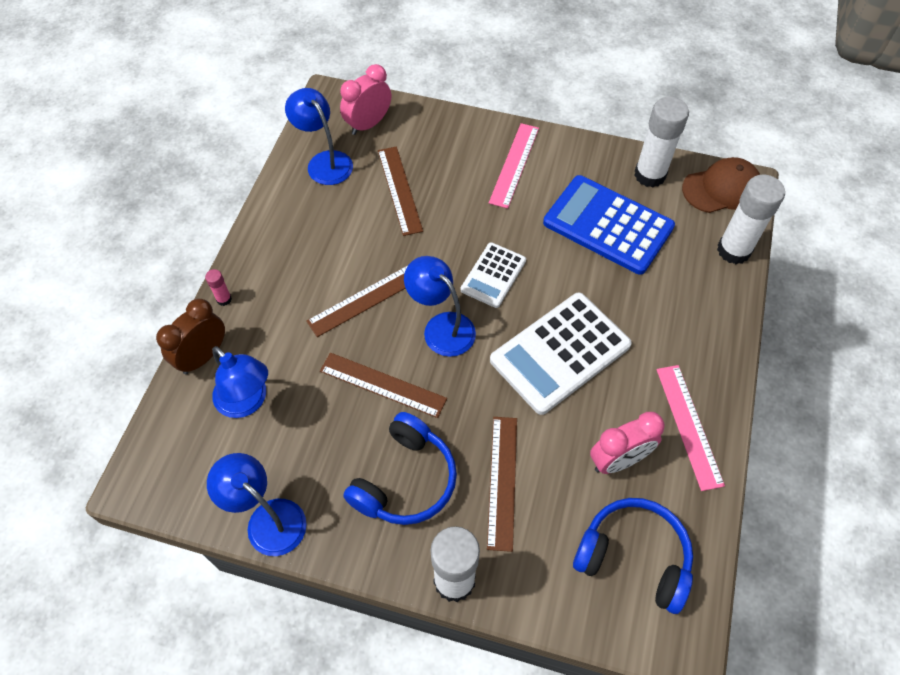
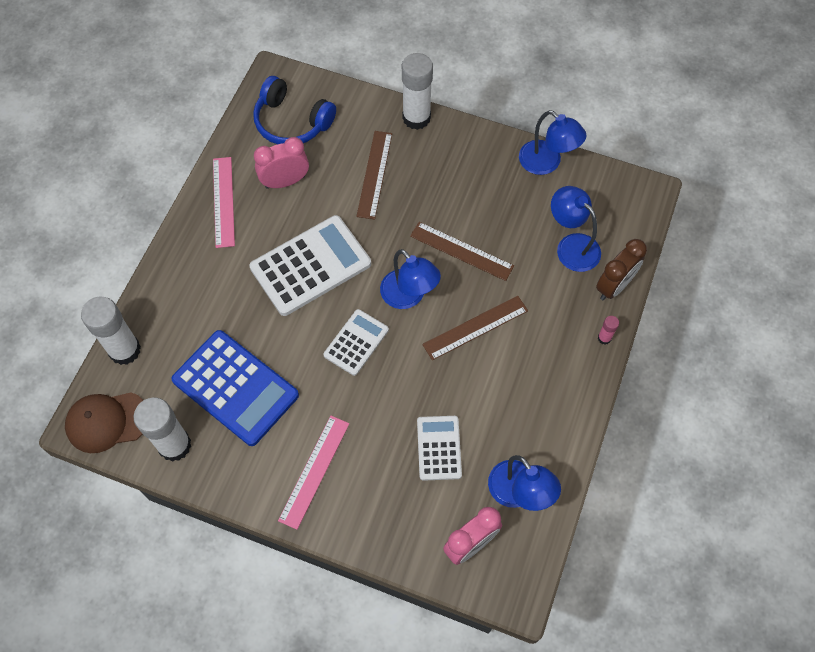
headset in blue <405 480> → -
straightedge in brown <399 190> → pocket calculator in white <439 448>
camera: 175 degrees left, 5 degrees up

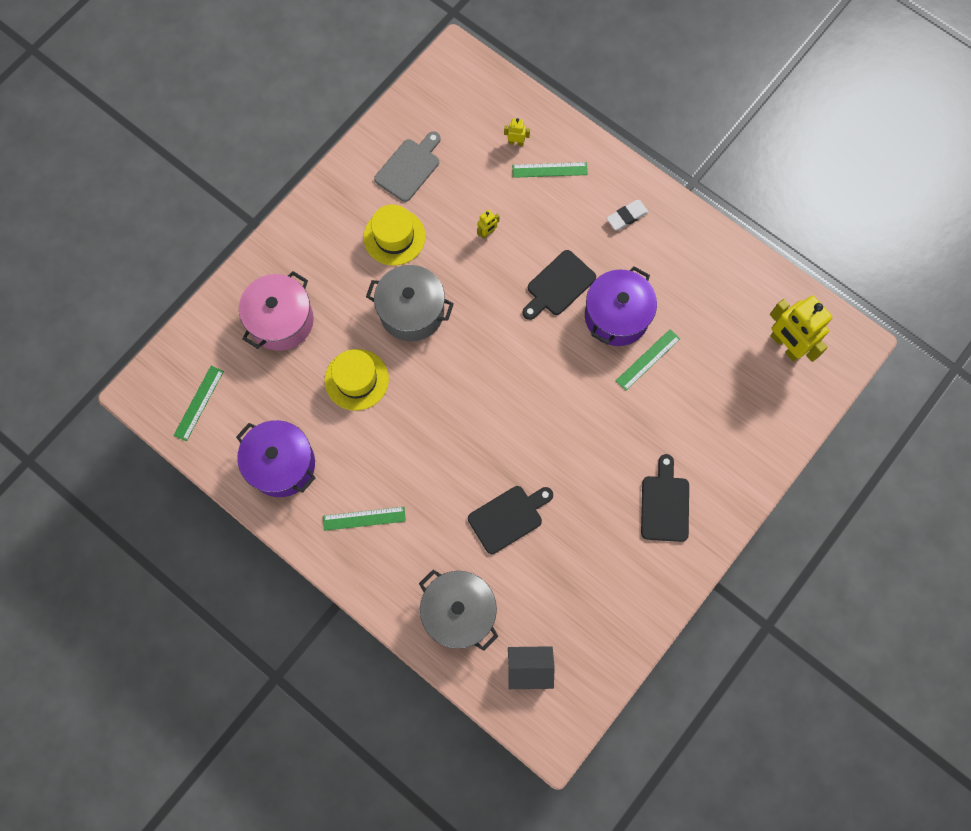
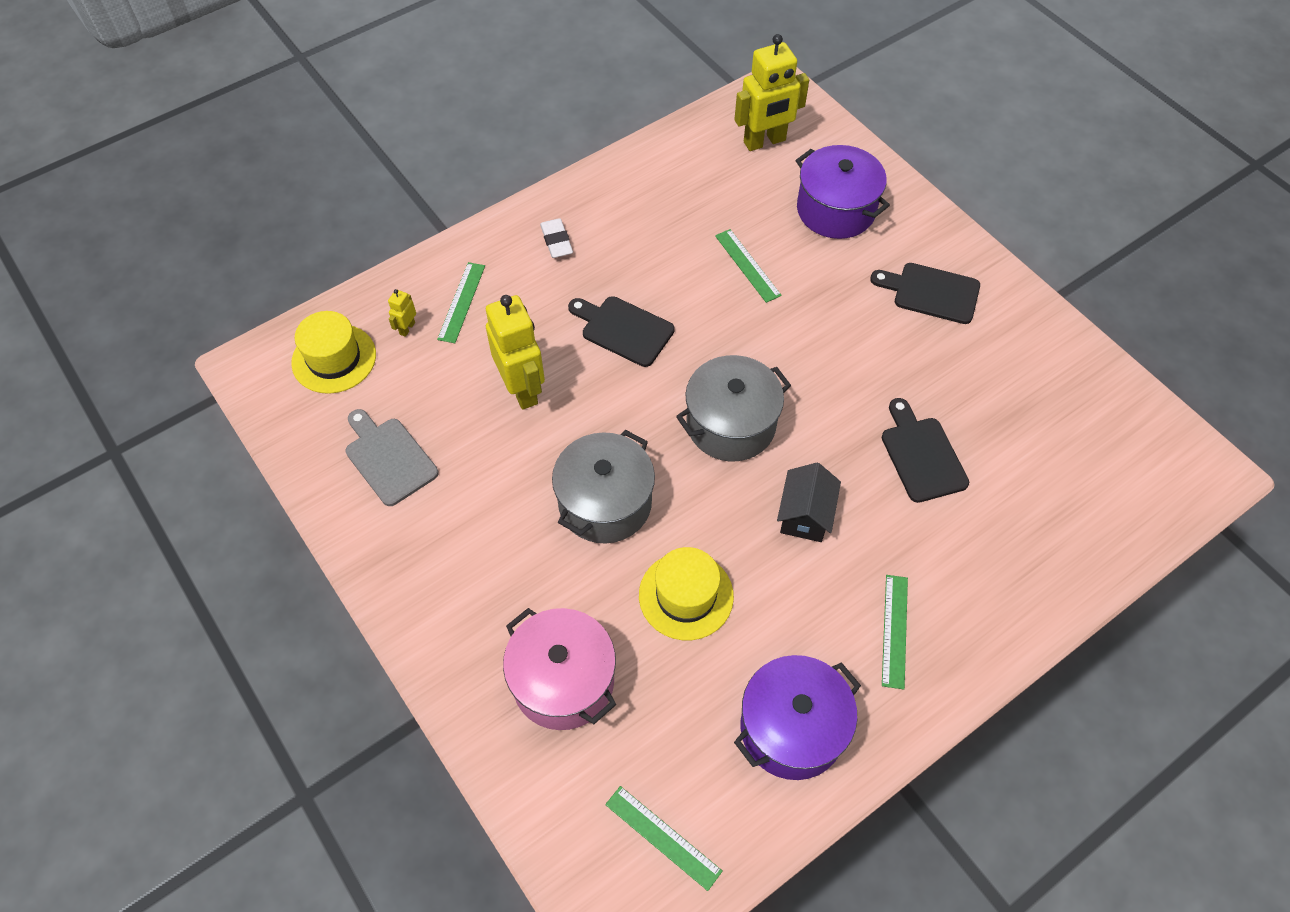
tall hat in golden <394 237> → tall hat in golden <334 358>, relocated
pot in grey <459 612> → pot in grey <731 424>, relocated
toy house in jet-black <529 668> → toy house in jet-black <805 515>, relocated
pot in purple <616 316> → pot in purple <836 210>, relocated
bread board in jet-black <558 285> → bread board in jet-black <623 330>, 150 degrees clockwise
robot figure in golden <487 233> → robot figure in golden <522 389>, x2.33
camera: 75 degrees left, 15 degrees down

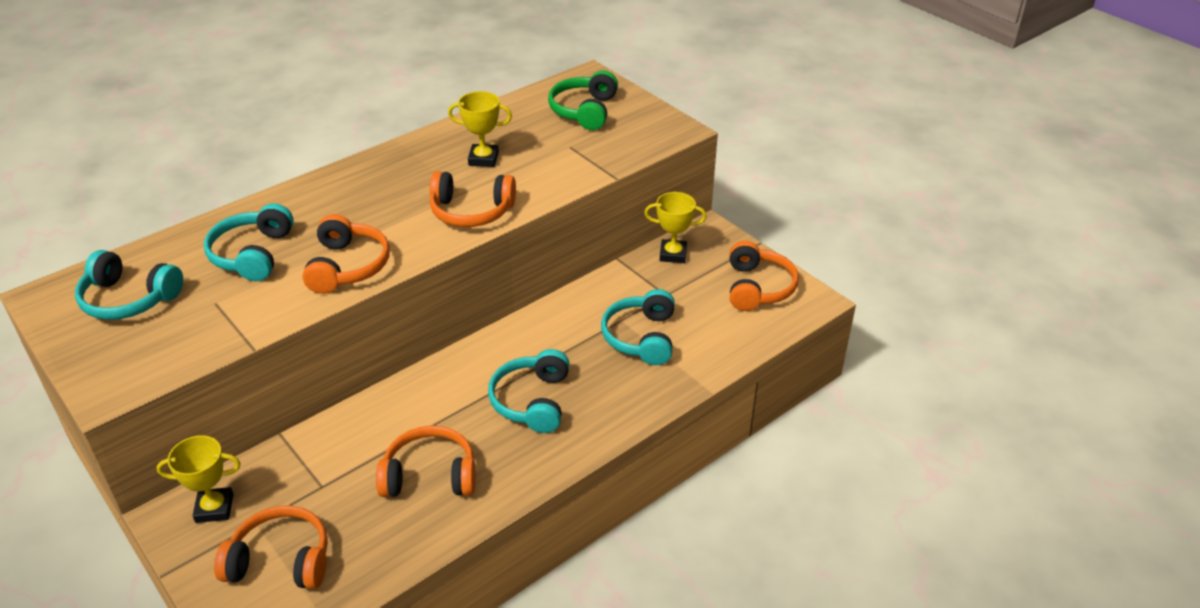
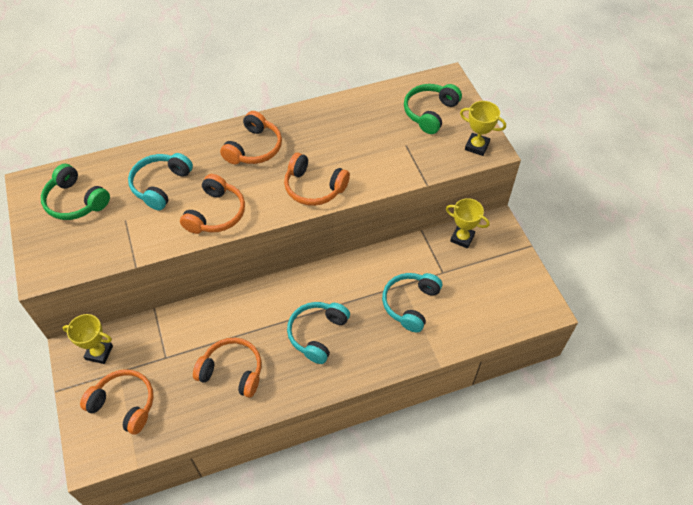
award cup in golden <483 159> → award cup in golden <477 146>, relocated
headset in orange <758 287> → headset in orange <254 148>, relocated
headset in aqua <129 299> → headset in emerald <75 201>
camera: 20 degrees right, 15 degrees up

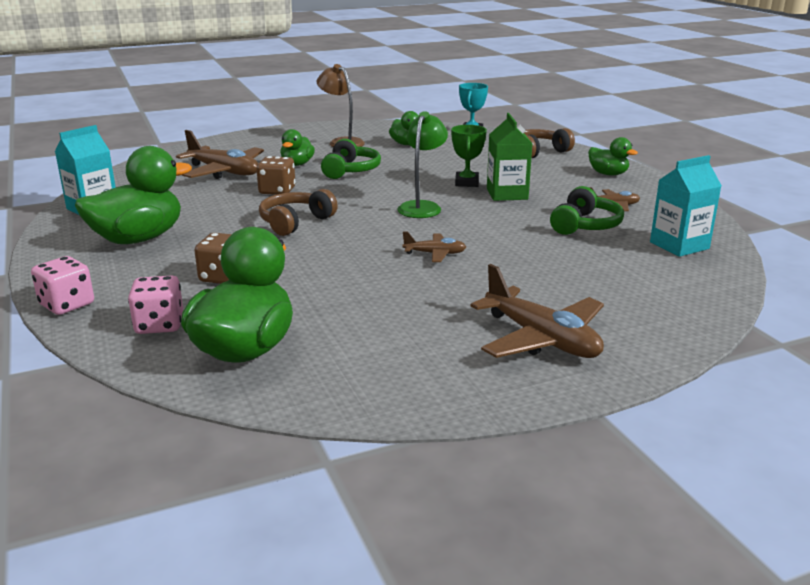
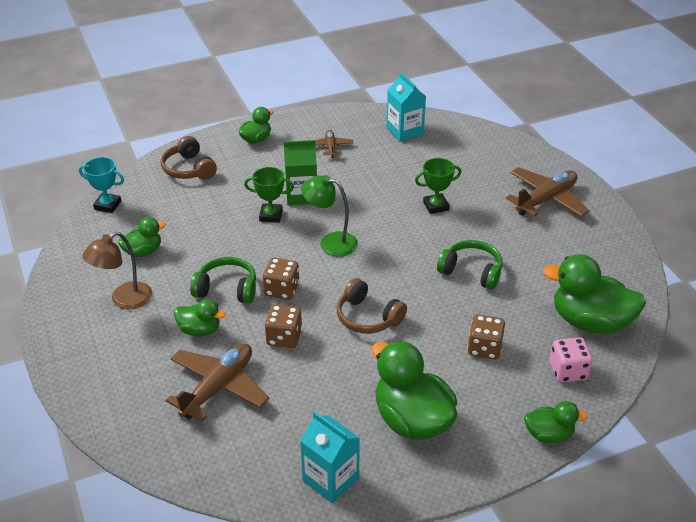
aeroplane in brown <435 254> → -
- → dice in brown <282 290>
- → award cup in emerald <435 206>
headset in emerald <585 225> → headset in emerald <471 271>, relocated
dice in rose-pink <67 304> → rubber duck in emerald <548 435>
camera: 90 degrees left, 15 degrees up

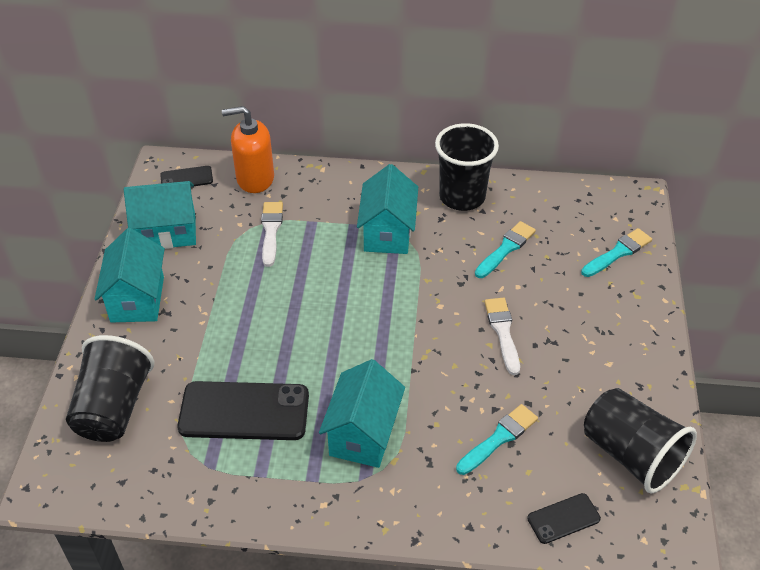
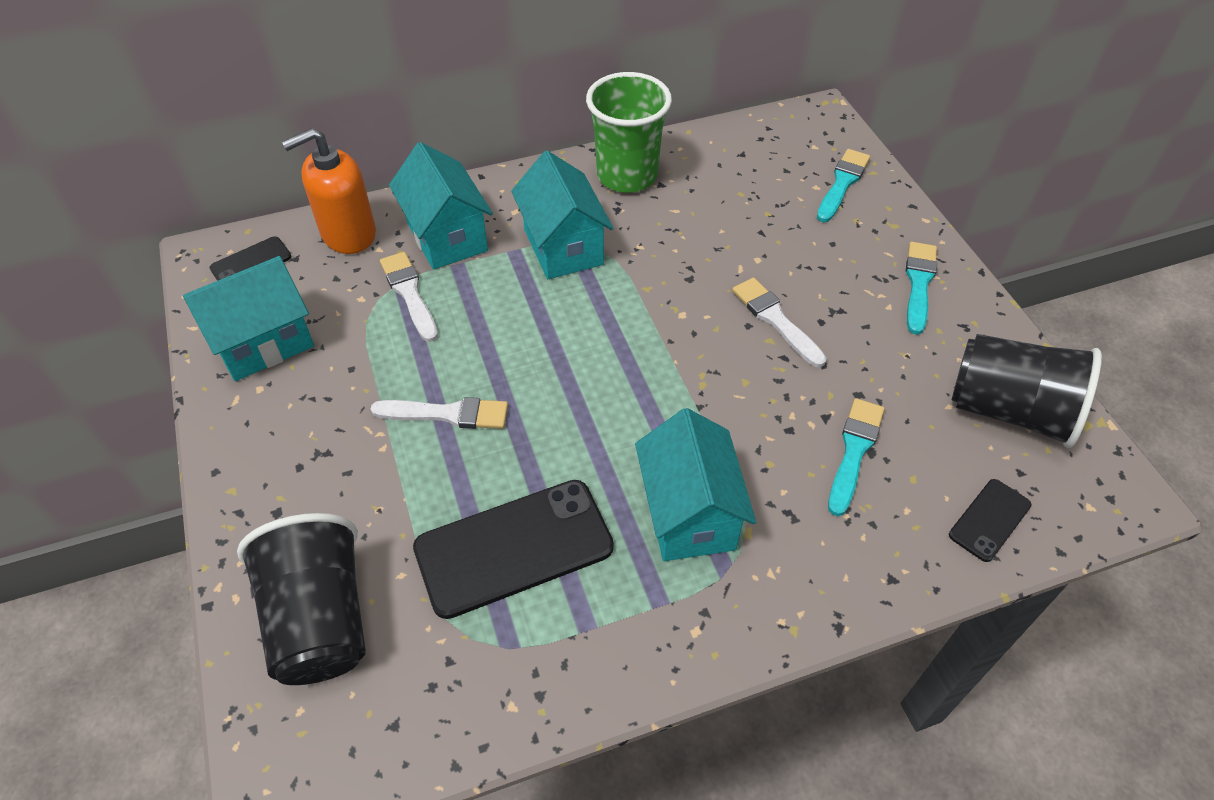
- → brush in white <447 414>
toy house in aqua <137 299> → toy house in aqua <447 237>, relocated
brush in aqua <506 249> → brush in aqua <919 283>, relocated
beaker in jet-black <462 197> → beaker in emerald <627 176>
camera: 25 degrees left, 5 degrees up

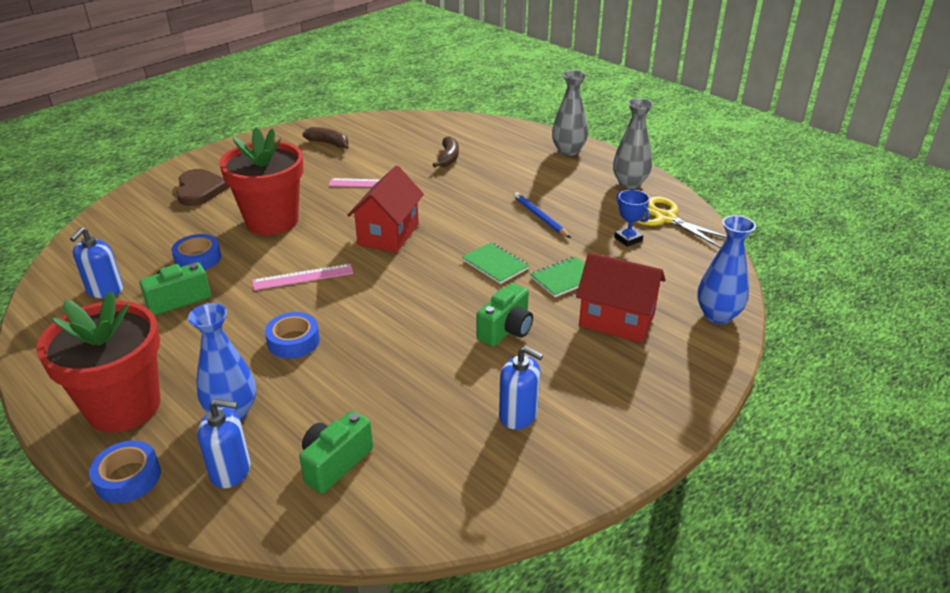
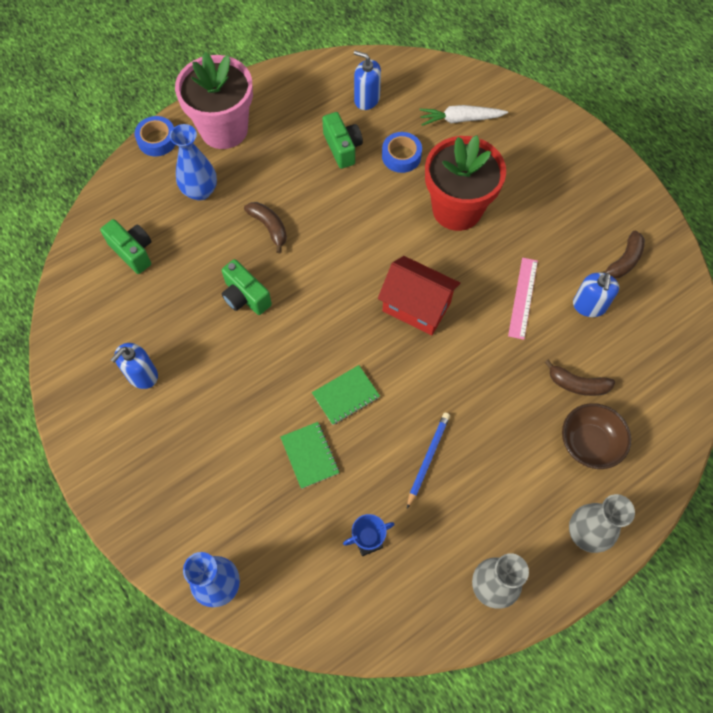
love heart in brown <200 190> → -
straightedge in rose-pink <303 277> → -
toy house in red <616 320> → -
shears in golden <665 218> → -
- → carrot in white <460 119>
- → deep dish in brown <589 443>
soap dispenser in blue <230 470> → soap dispenser in blue <589 305>, relocated
compact camera in emerald <506 330> → compact camera in emerald <245 296>, relocated
tape in blue <293 341> → toy banana in brown <269 227>
potted plant in red <124 407> → potted plant in rose-pink <224 129>
pencil in blue <540 217> → pencil in blue <428 459>, 45 degrees counterclockwise
camera: 100 degrees right, 30 degrees up

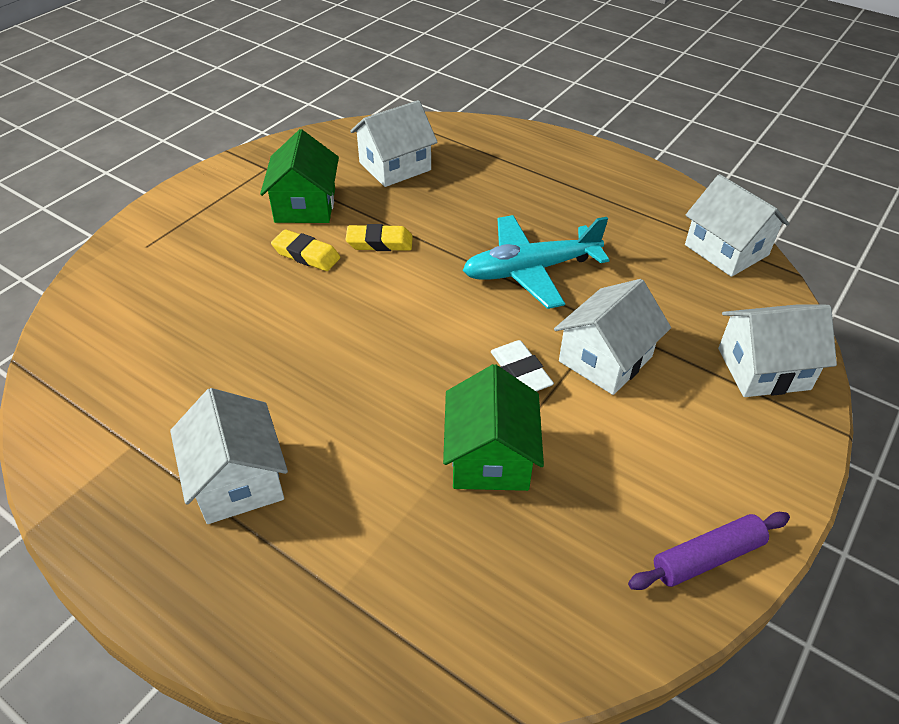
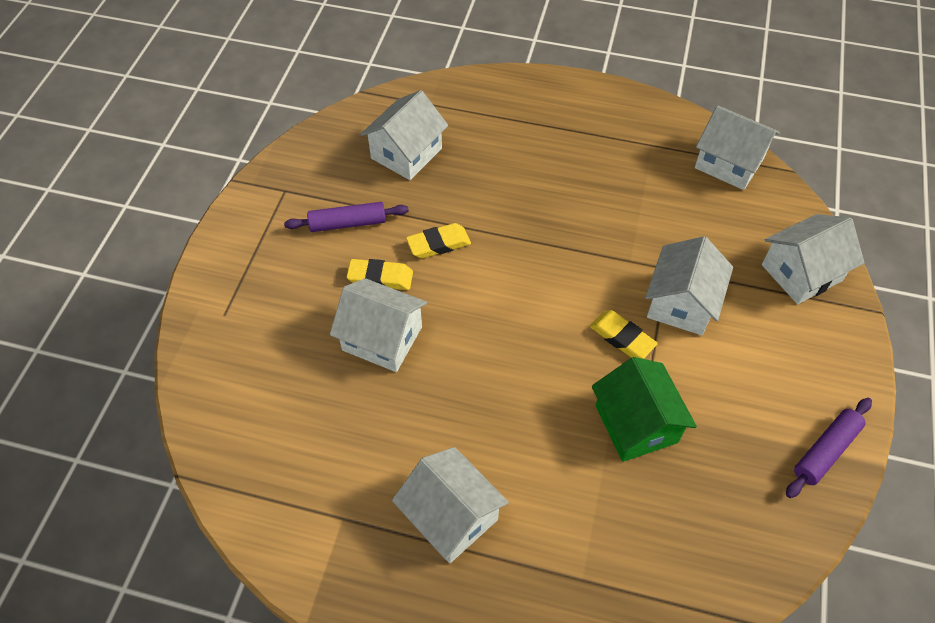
aeroplane in aqua <530 270> → -
- → toy house in white <382 338>
toy house in emerald <305 205> → rolling pin in purple <348 223>
gum eraser in white <520 372> → gum eraser in golden <622 337>
camera: 20 degrees left, 10 degrees up

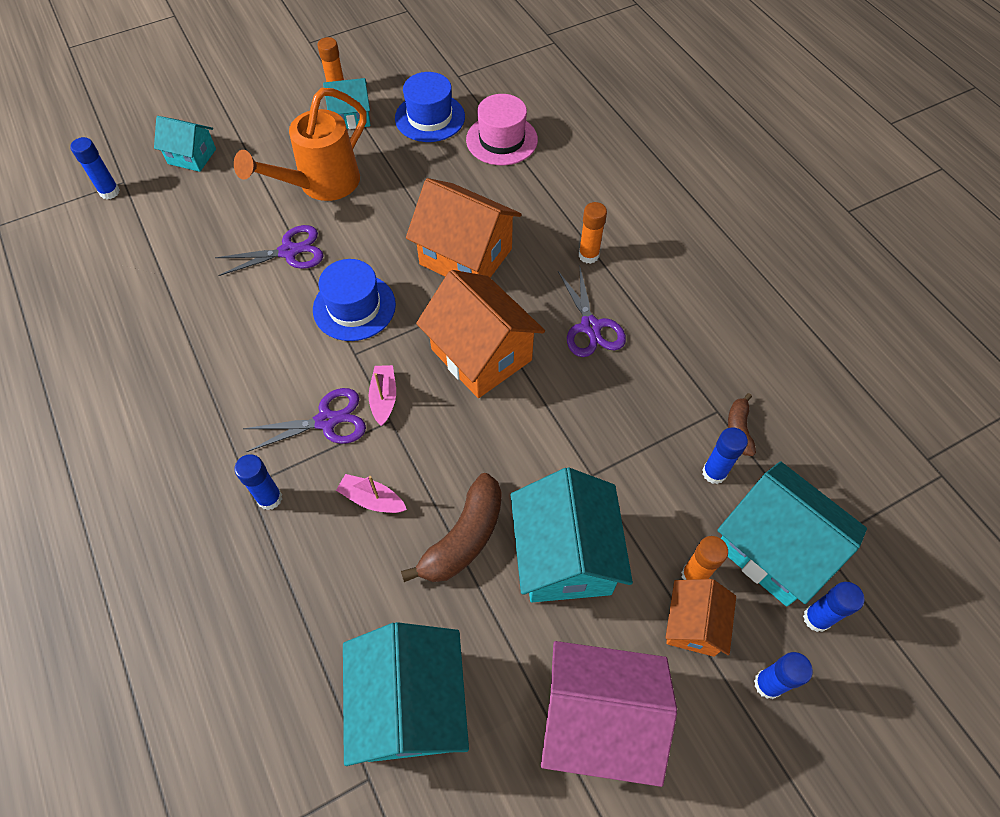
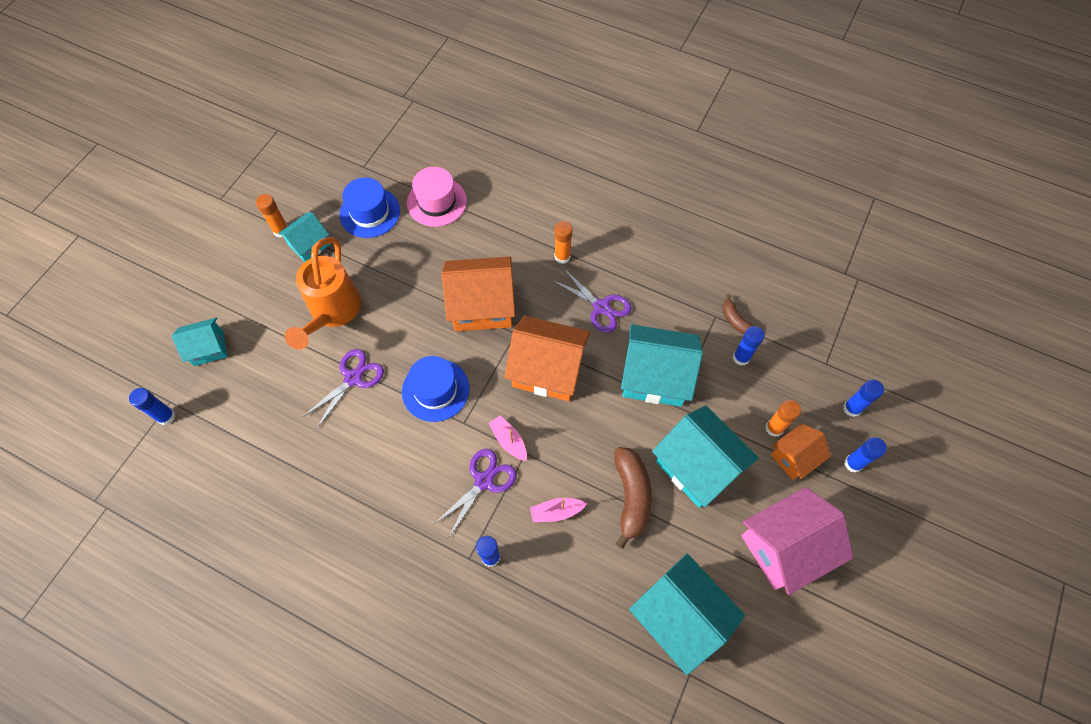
toy house in aqua <773 548> → toy house in aqua <655 377>, relocated
toy house in orange <693 625> → toy house in orange <794 457>, 75 degrees clockwise
camera: 35 degrees left, 5 degrees up

